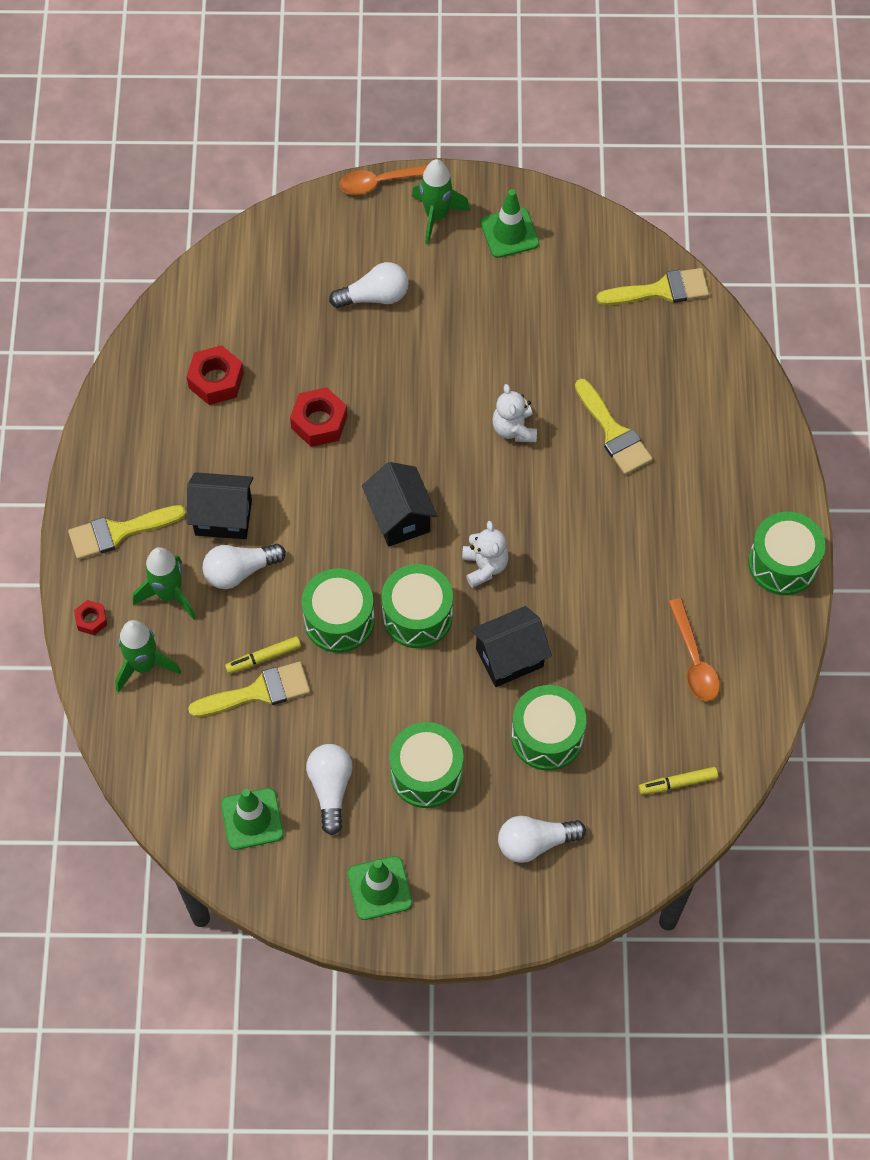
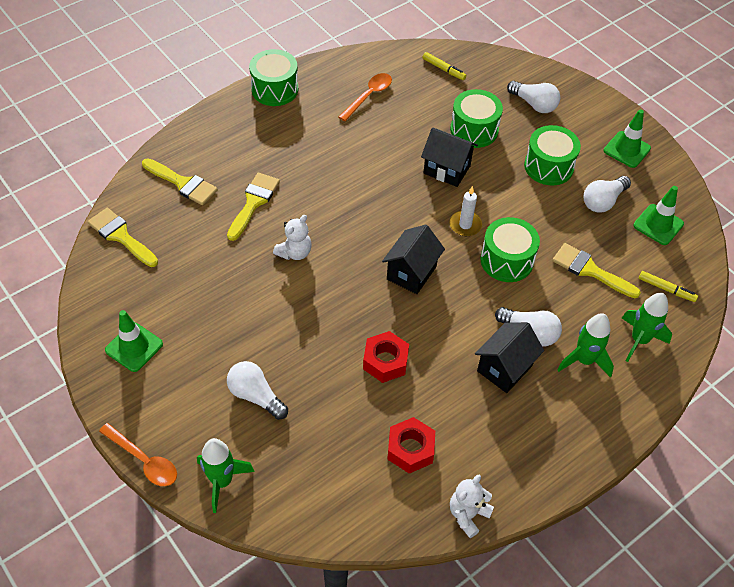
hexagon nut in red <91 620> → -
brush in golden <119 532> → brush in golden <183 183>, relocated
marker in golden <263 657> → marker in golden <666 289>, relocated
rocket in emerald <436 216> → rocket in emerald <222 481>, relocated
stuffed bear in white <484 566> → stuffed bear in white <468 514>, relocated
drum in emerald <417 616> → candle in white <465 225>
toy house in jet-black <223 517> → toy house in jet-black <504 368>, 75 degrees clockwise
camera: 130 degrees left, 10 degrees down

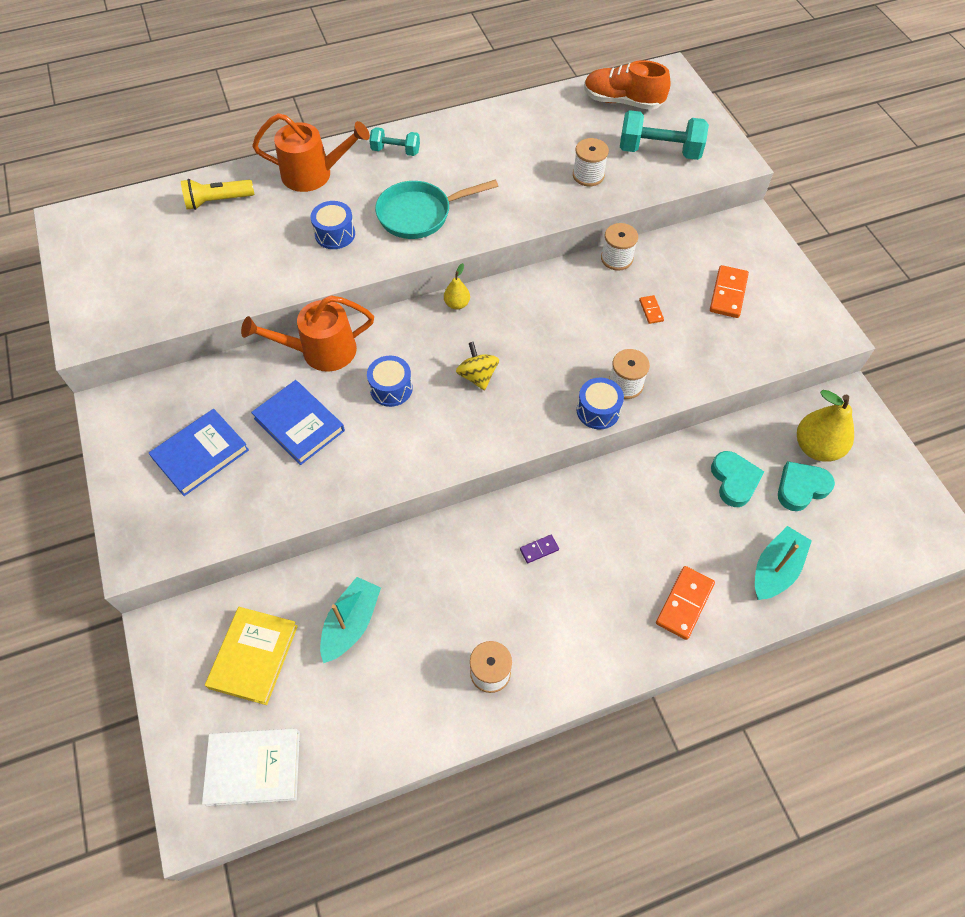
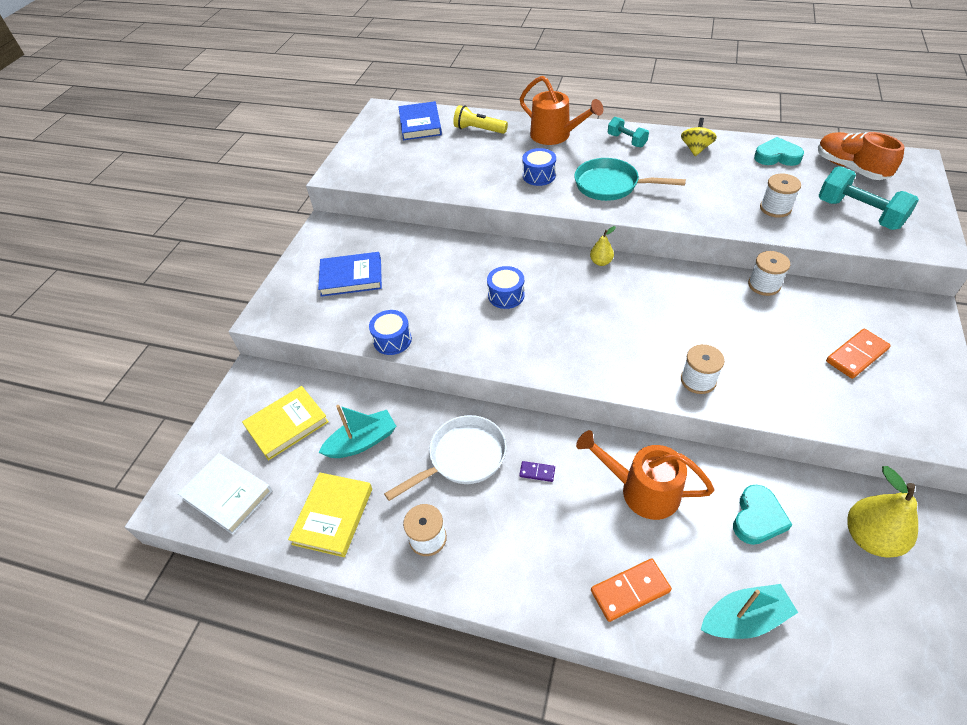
domino in orange <651 310> → -
- → hardcover in golden <333 516>
- → frying pan in white <463 457>
sprinkling can in orange <320 351> → sprinkling can in orange <642 490>, relocated
hardcover in blue <299 424> → hardcover in blue <420 124>, relocated
toy top in golden <477 376> → toy top in golden <695 149>, relocated
drum in blue <598 411> → drum in blue <392 340>, relocated
love heart in aqua <801 488> → love heart in aqua <777 156>, relocated
camera: 40 degrees right, 10 degrees down

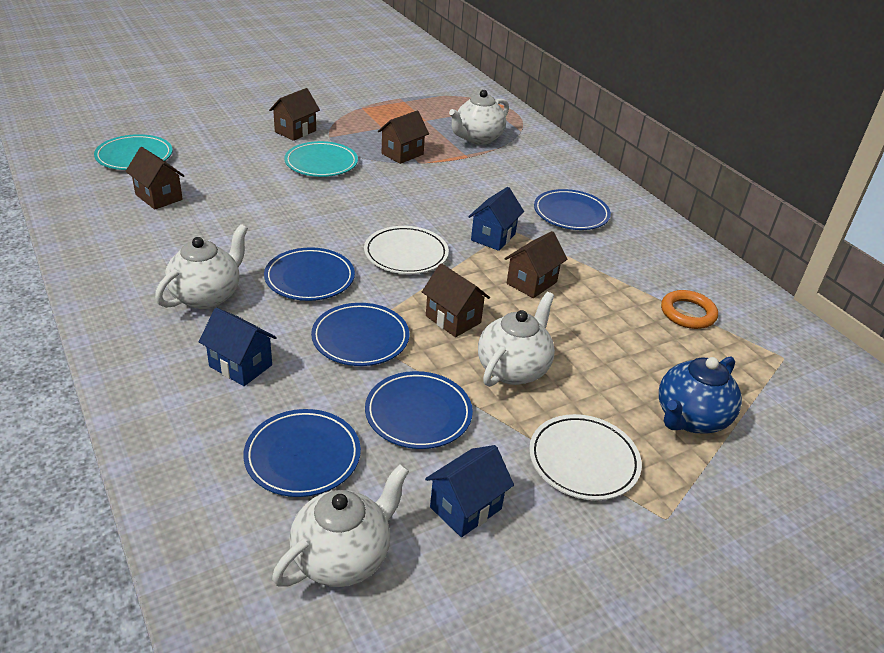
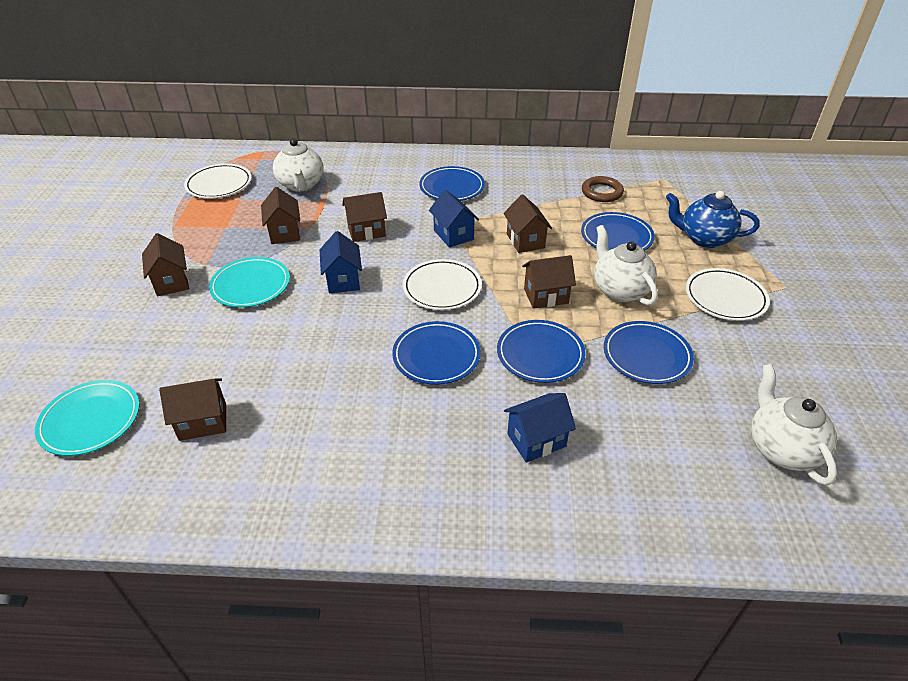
teapot in white <207 296> → -
- → flat dish in white <219 184>
- → toy house in brown <366 231>
flat dish in blue <302 456> → flat dish in blue <616 237>, relocated
toy house in blue <465 508> → toy house in blue <343 280>, relocated
torus in orange <688 313> → torus in brown <602 192>
teapot in blue <690 419> → teapot in blue <704 238>, 120 degrees clockwise
camera: 55 degrees left, 5 degrees up

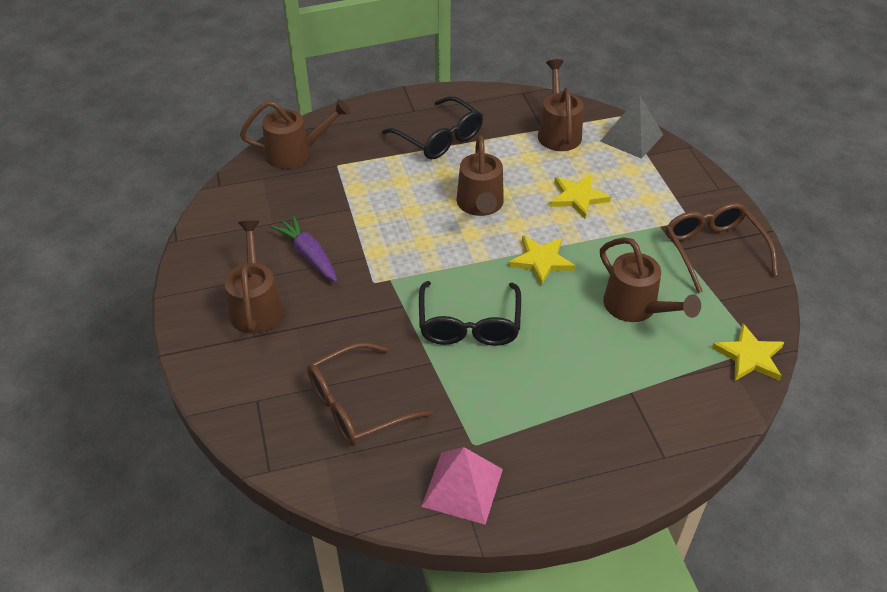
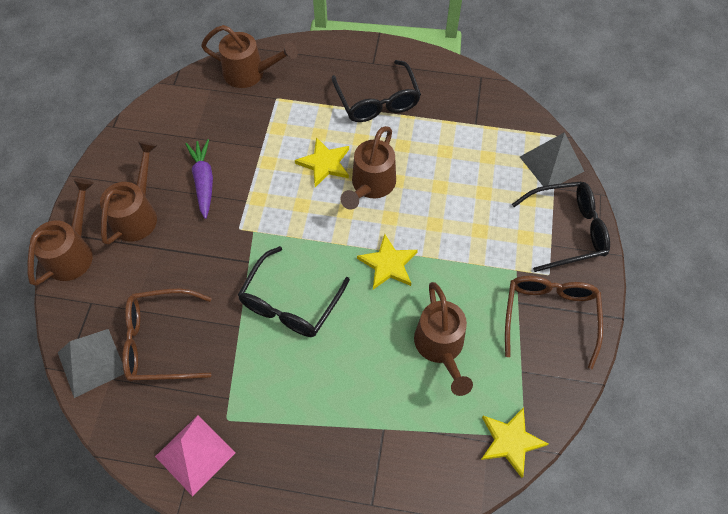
- → solid pyramid in grey <91 362>
- → eyeglasses in jet-black <567 230>
sprinkling can in brown <558 132> → sprinkling can in brown <73 252>, relocated
star in golden <578 197> → star in golden <325 163>, relocated
camera: 25 degrees right, 15 degrees up

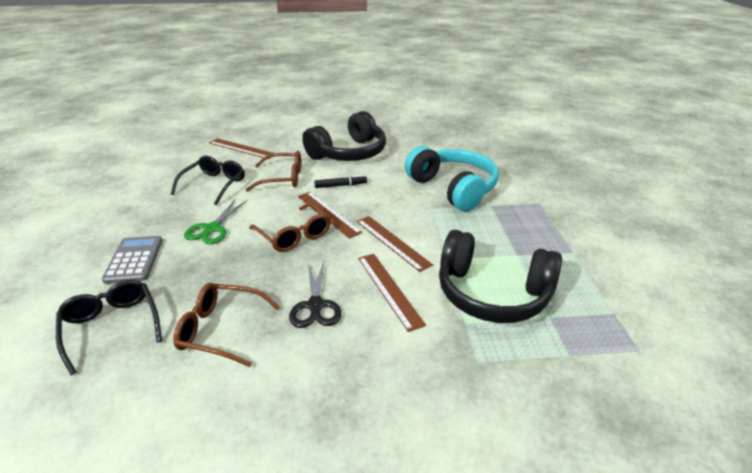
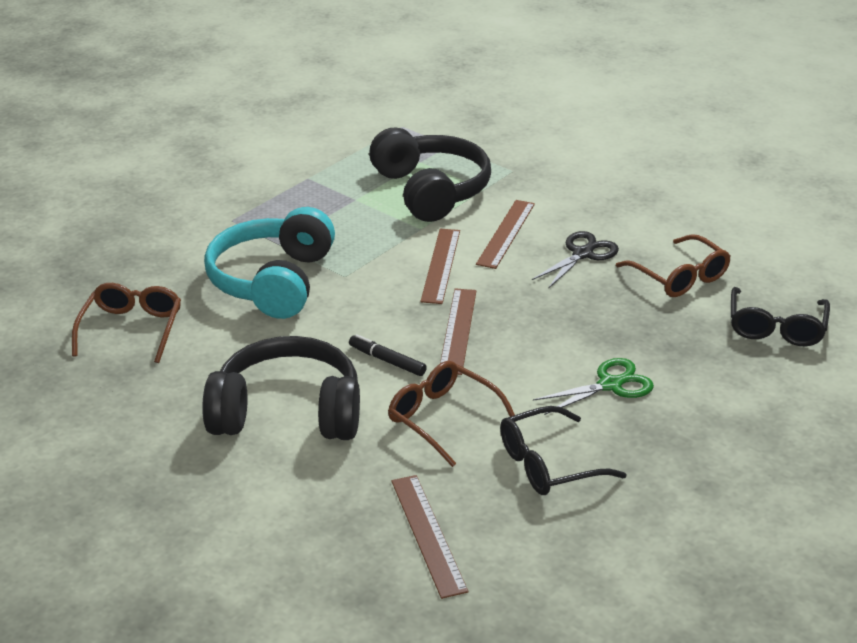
pocket calculator in grey <134 260> → -
eyeglasses in brown <294 235> → eyeglasses in brown <132 329>, relocated
camera: 135 degrees left, 0 degrees up

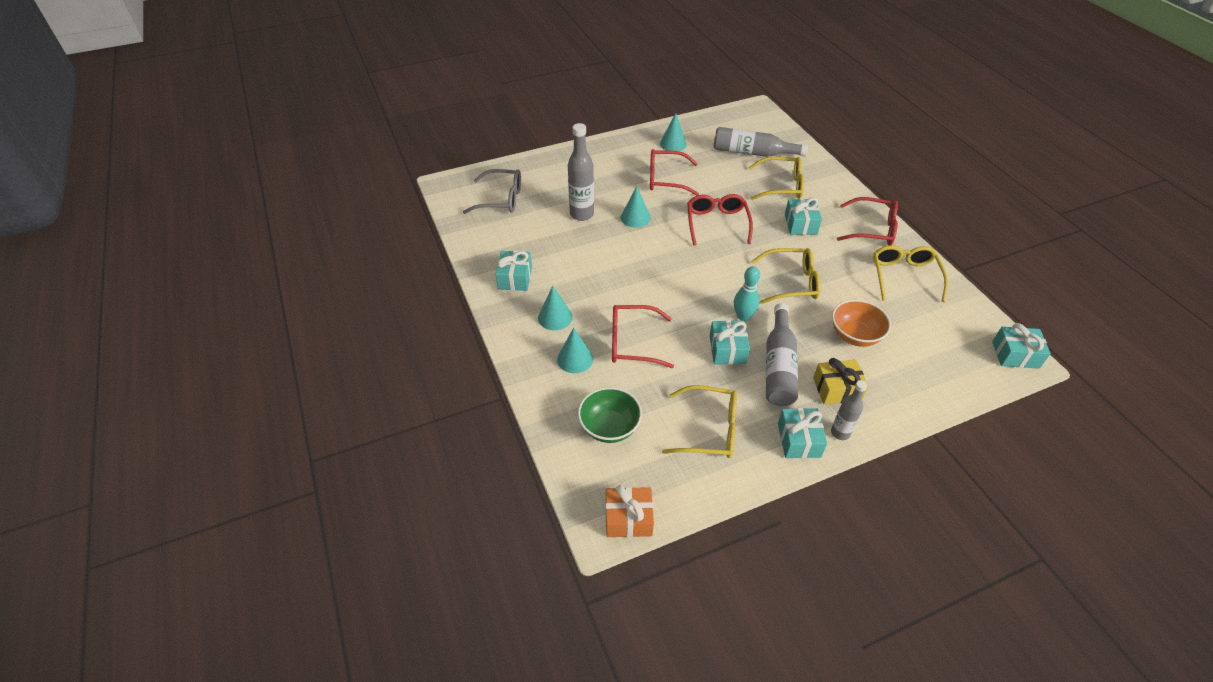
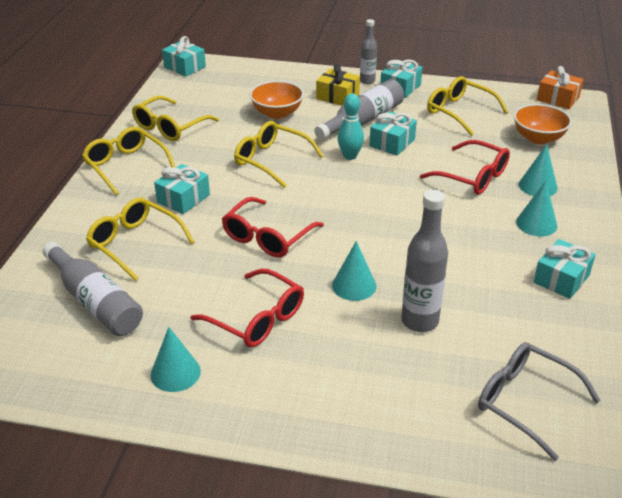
deep dish in emerald <609 427> → deep dish in orange <538 138>
eyeglasses in red <872 229> → eyeglasses in golden <126 166>
camera: 145 degrees left, 10 degrees down

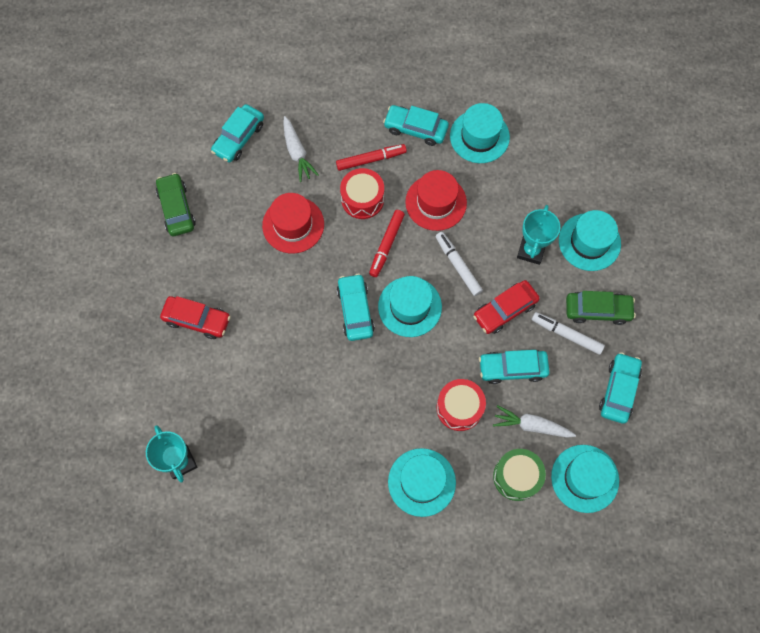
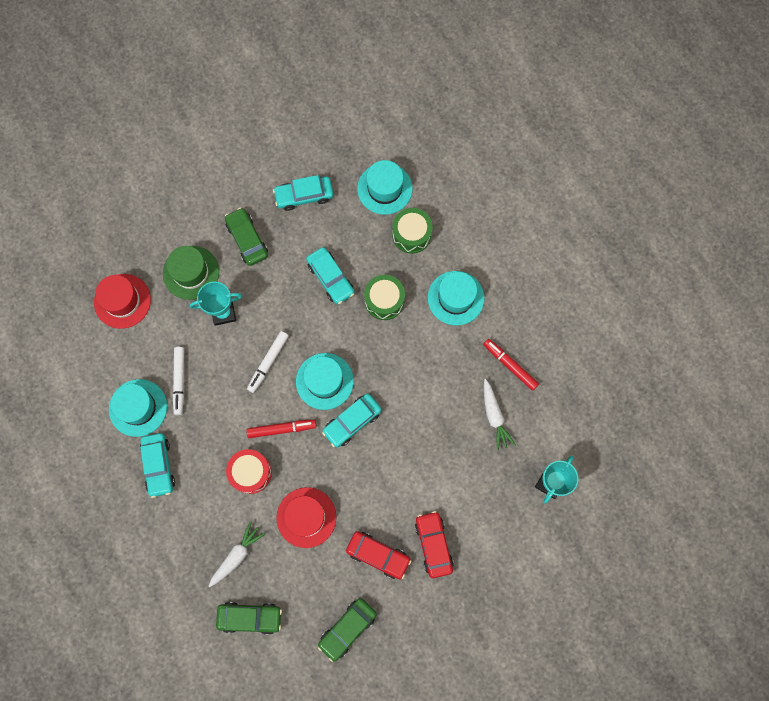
marker in red <371 159> → marker in red <510 365>, relocated
tall hat in red <436 202> → tall hat in red <122 301>, relocated
toy car in red <505 310> → toy car in red <378 555>, relocated
carrot in white <531 425> → carrot in white <494 416>, relocated
marker in white <566 334> → marker in white <179 381>, relocated
toy car in aqua <239 138> → toy car in emerald <250 617>
drum in red <459 408> → drum in emerald <384 300>
tall hat in aqua <589 242> → tall hat in emerald <191 272>
camera: 120 degrees left, 5 degrees up

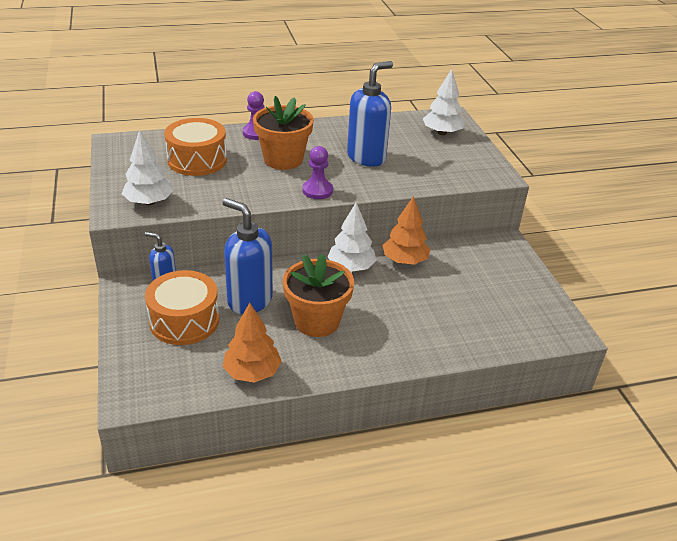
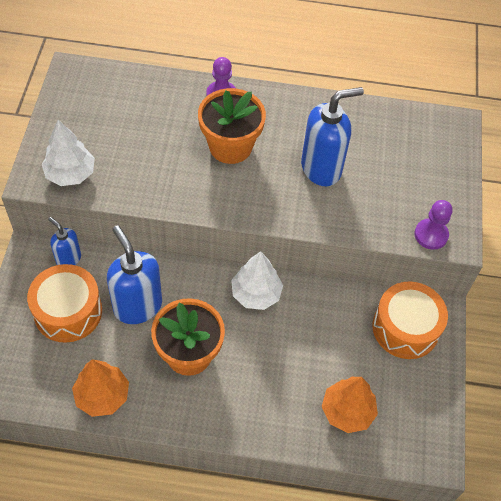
fir tree in white <442 133> → -
drum in orange <197 160> → drum in orange <405 328>, relocated
game pawn in purple <317 191> → game pawn in purple <431 235>, relocated
fir tree in orange <404 260> → fir tree in orange <347 411>, relocated
camera: 20 degrees right, 20 degrees up

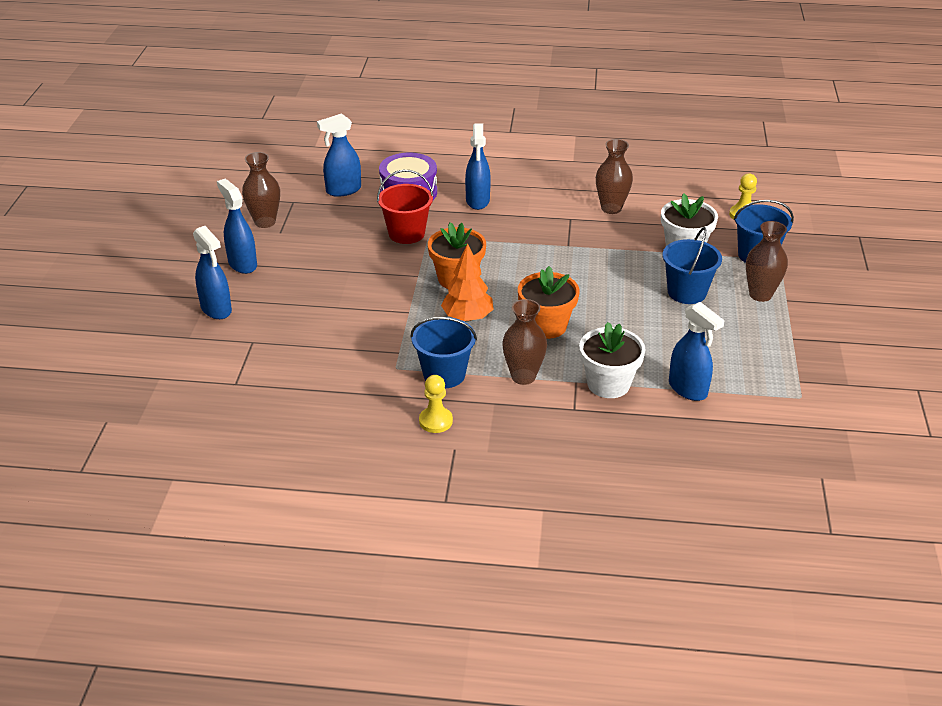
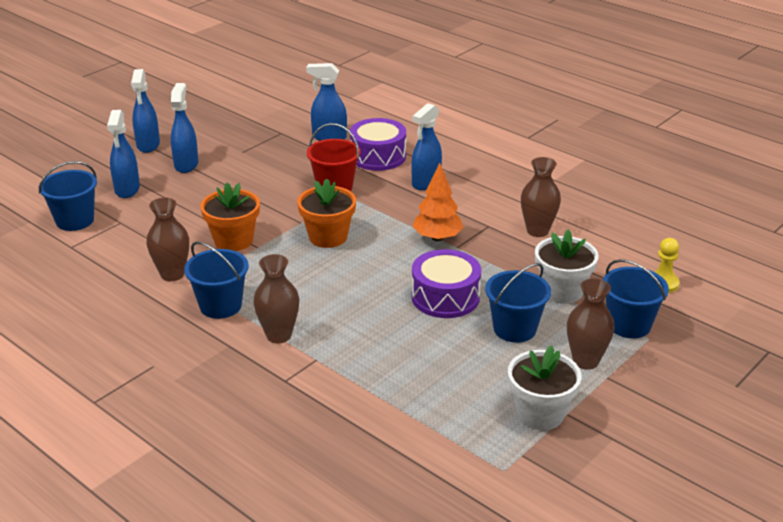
game pawn in golden <435 421> → -
- → pail in blue <75 220>
- → drum in purple <445 297>
vase in brown <265 222> → vase in brown <172 274>, relocated
fir tree in orange <467 317> → fir tree in orange <437 238>, relocated
potted plant in orange <546 326> → potted plant in orange <233 240>, relocated
potted plant in white <608 384> → potted plant in white <540 413>, relocated
sprayer in blue <688 389> → sprayer in blue <148 145>, relocated
camera: 35 degrees right, 5 degrees down

